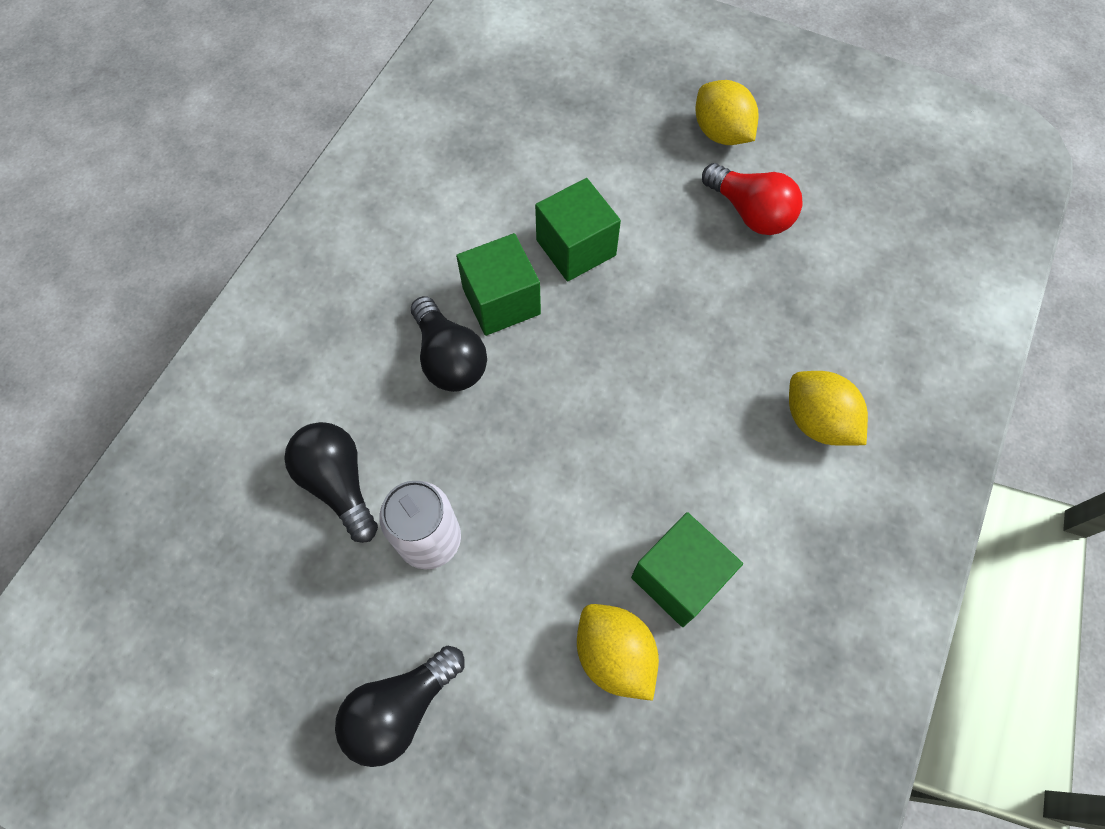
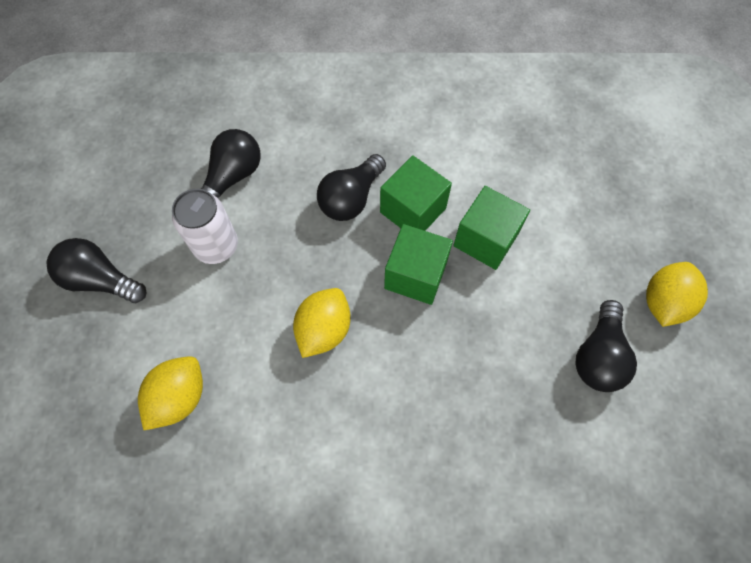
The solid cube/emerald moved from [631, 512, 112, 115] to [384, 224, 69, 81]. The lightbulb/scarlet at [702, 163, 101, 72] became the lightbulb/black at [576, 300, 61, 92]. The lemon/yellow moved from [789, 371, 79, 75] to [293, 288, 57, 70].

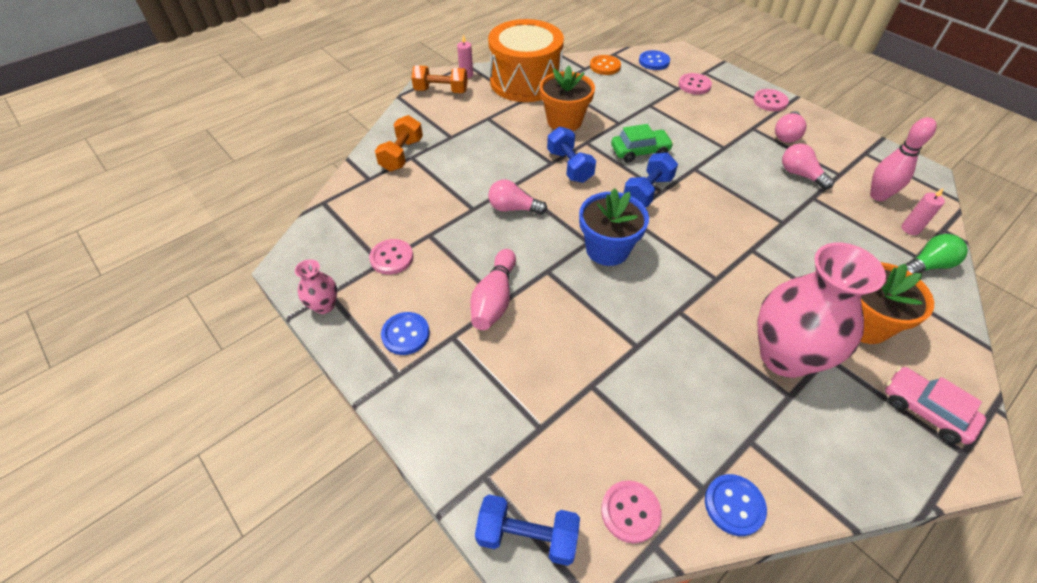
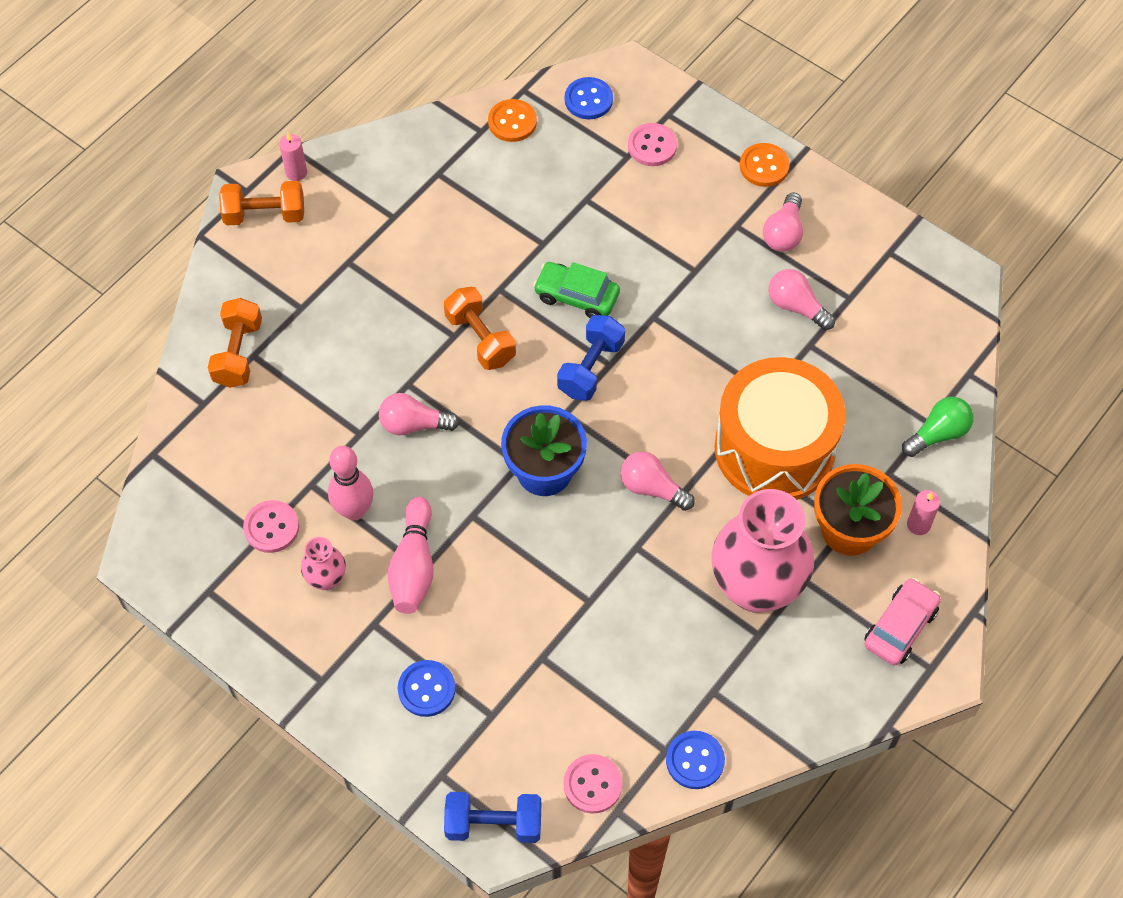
The tall vase/rosy moved from [295, 259, 42, 55] to [301, 537, 45, 53]. The shirt button/royal blue moved from [381, 312, 49, 43] to [398, 660, 57, 57]. The snare drum/orange moved from [488, 19, 76, 83] to [714, 357, 132, 143]. The flower pot/orange at [540, 65, 55, 66] disappeared. The dumbbell/royal blue at [547, 127, 49, 56] became the dumbbell/orange at [444, 287, 72, 83]. The automobile/emerald at [611, 124, 63, 39] turned 135 degrees counterclockwise. The shirt button/rosy at [753, 89, 36, 22] became the shirt button/orange at [740, 143, 50, 44]. The bowling pin/rosy moved from [870, 117, 67, 84] to [328, 446, 45, 75]. The automobile/rosy at [885, 367, 101, 77] turned 90 degrees clockwise. The candle/rosy moved from [901, 187, 44, 48] to [907, 490, 33, 45]. The lightbulb/rosy at [620, 451, 75, 60] appeared.

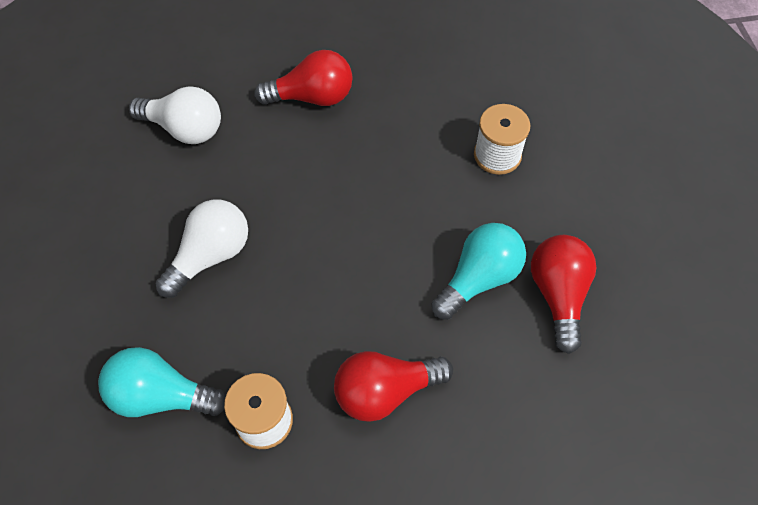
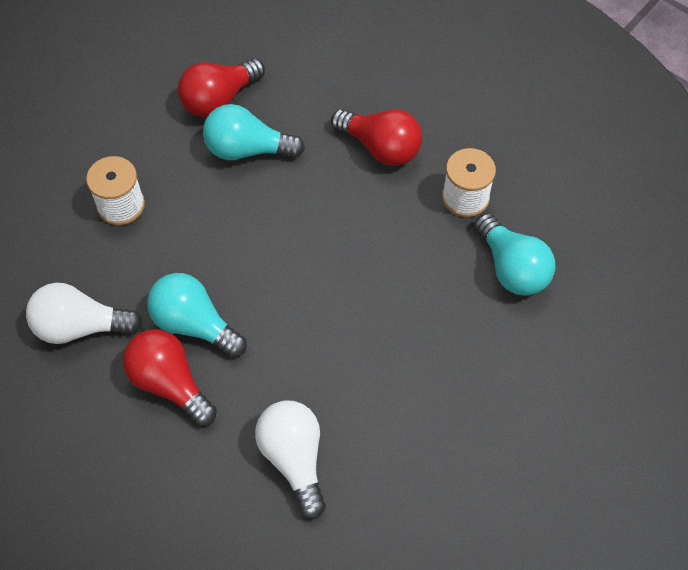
The lightbulb/white moved from [155, 199, 93, 99] to [26, 283, 116, 61]. The lightbulb/teal at [147, 273, 100, 85] appeared.

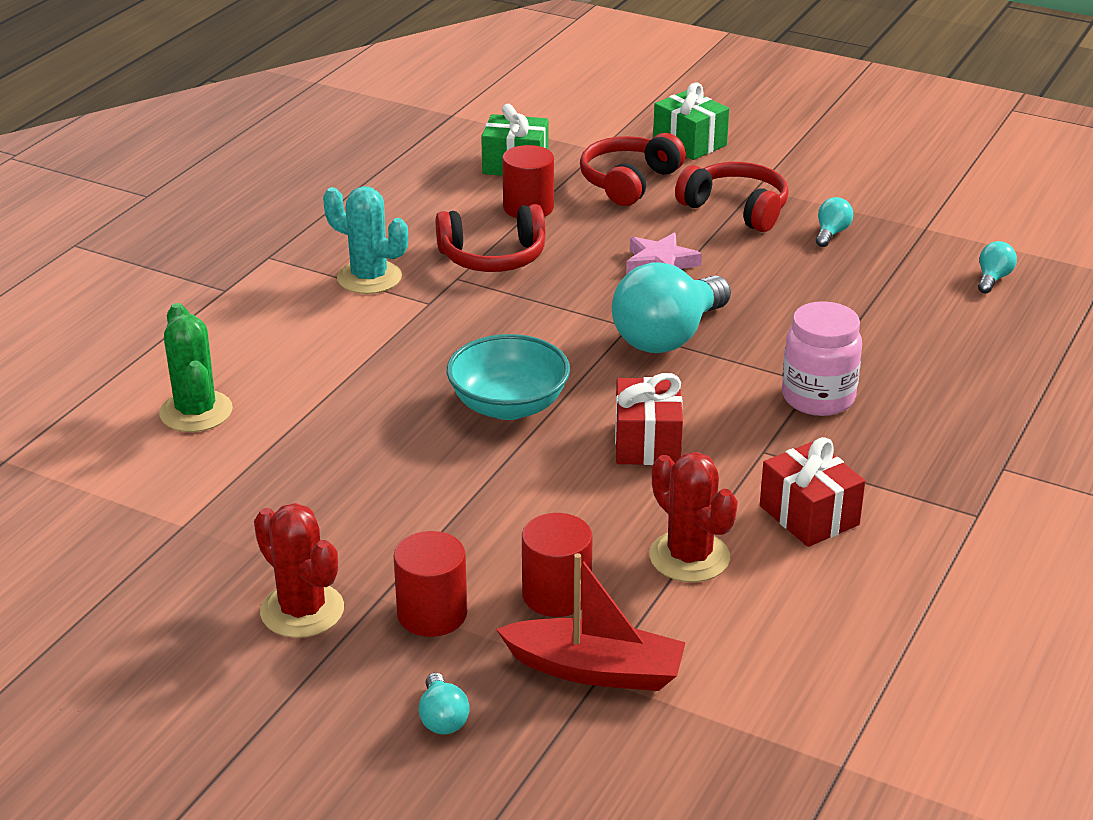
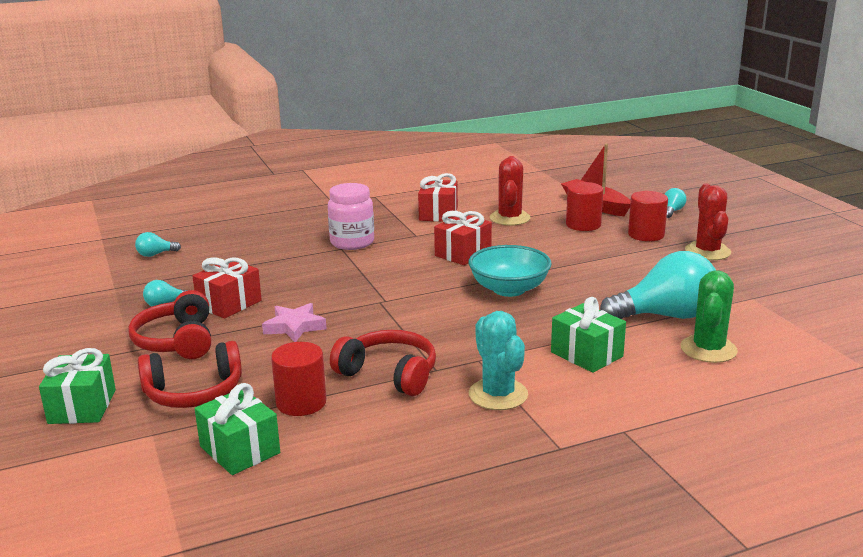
The lightbulb/teal moved from [612, 262, 119, 91] to [600, 251, 116, 68]. The gift/scarlet at [192, 257, 70, 62] appeared. The gift/emerald at [551, 297, 75, 76] appeared.

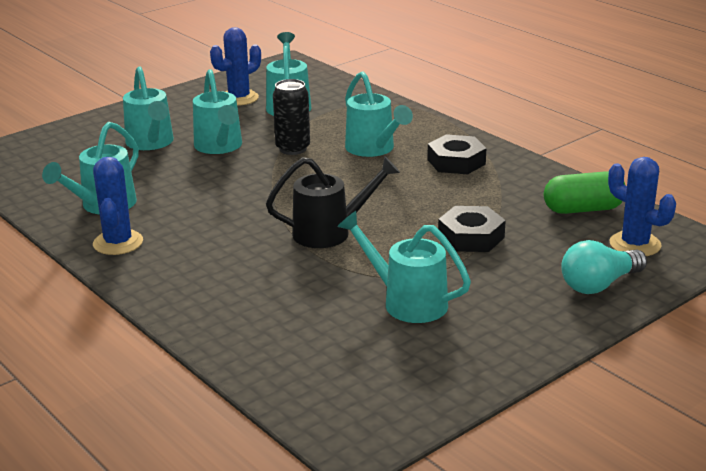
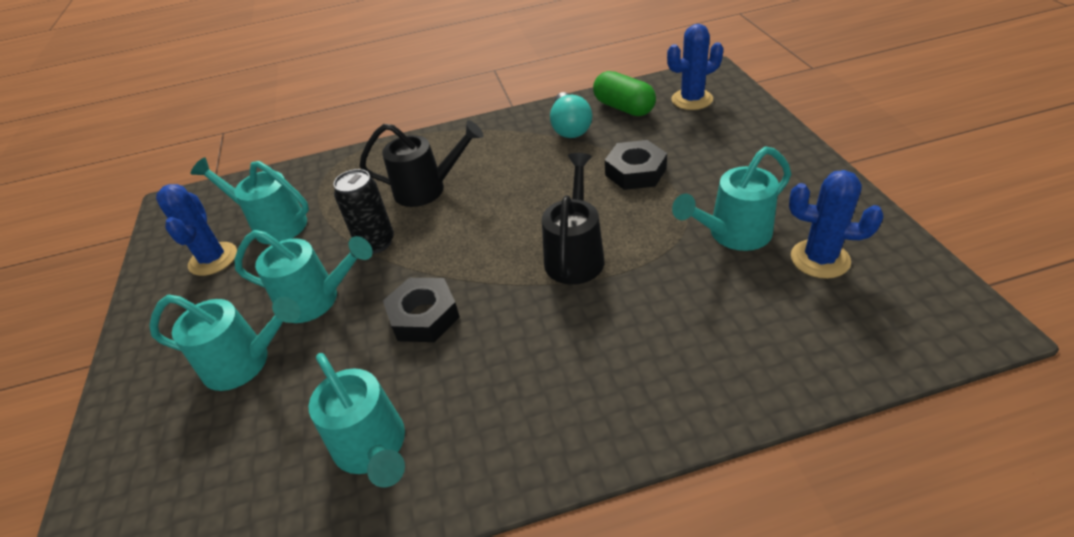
The prickly plant/royal blue moved from [93, 157, 50, 98] to [789, 170, 94, 109]. The watering pot/teal at [345, 72, 68, 85] became the watering pot/black at [359, 121, 124, 86]. The hexagon nut/black moved from [427, 134, 59, 40] to [383, 278, 77, 64]. The pill shape/emerald at [544, 171, 82, 43] turned 60 degrees counterclockwise. The lightbulb/teal moved from [561, 240, 86, 54] to [550, 92, 42, 46].

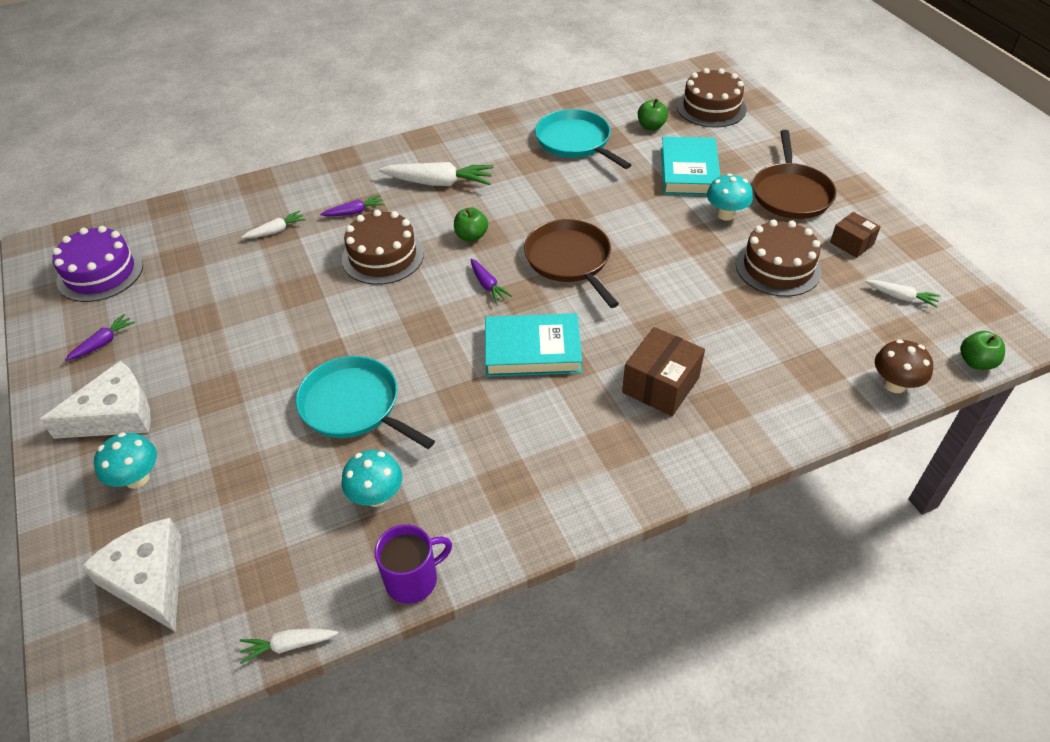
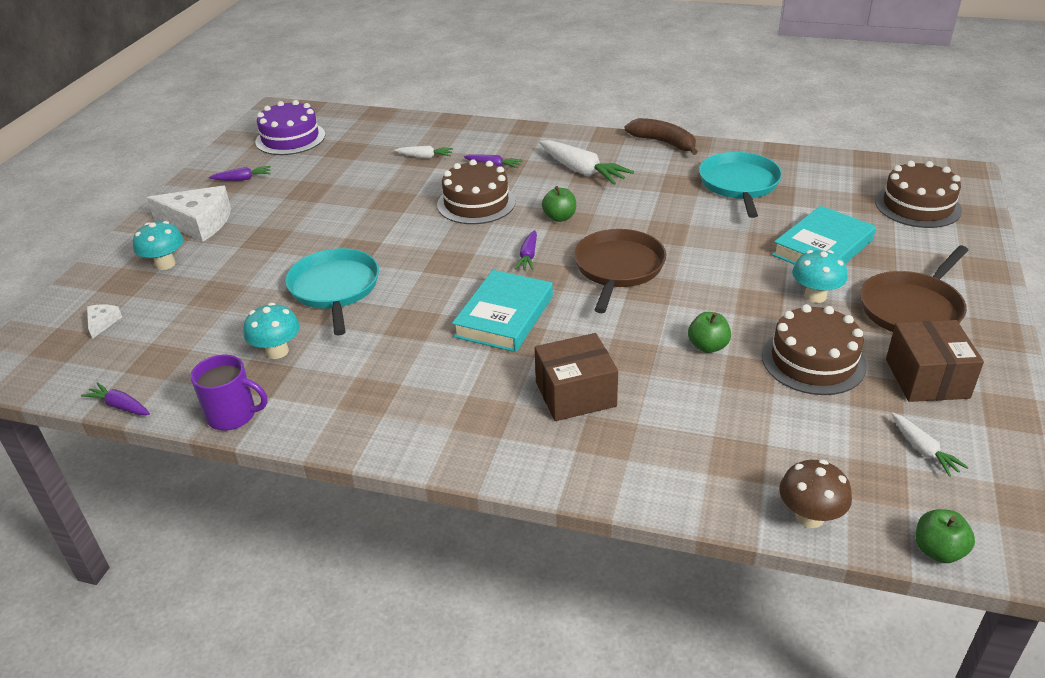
The cheese/white at [81, 518, 101, 113] changed to 0.44 times the size. The toy carrot/white at [240, 629, 98, 35] became the toy carrot/royal purple at [81, 382, 69, 33]. The hardback/teal at [485, 313, 97, 64] turned 75 degrees clockwise. The apple/emerald moved from [638, 98, 30, 32] to [688, 312, 43, 41]. The package/brown at [830, 212, 51, 46] changed to 1.62 times the size. The banana/brown at [625, 118, 73, 37] appeared.

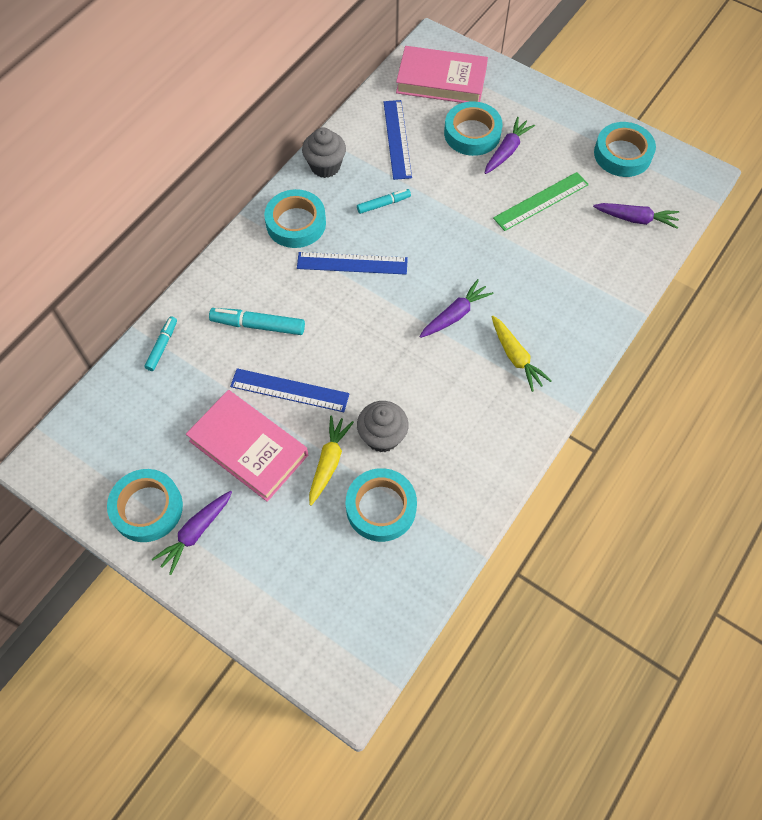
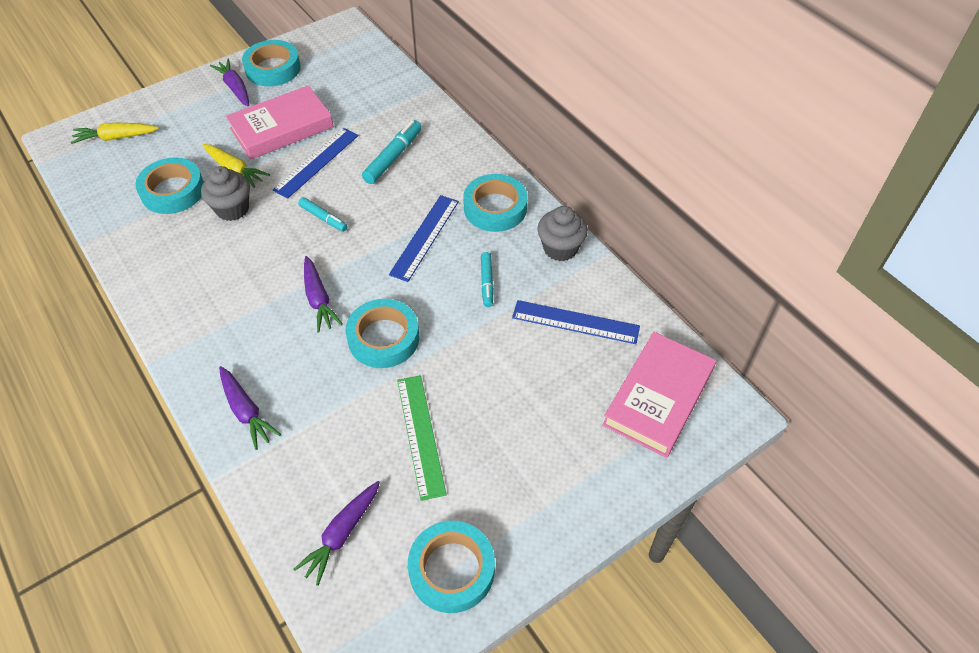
The marker pen/teal moved from [144, 316, 33, 55] to [298, 197, 50, 35]. The tape/teal moved from [444, 101, 59, 55] to [346, 299, 73, 69]. The toy carrot/royal purple moved from [485, 117, 50, 57] to [219, 366, 62, 84]. The toy carrot/yellow moved from [492, 316, 60, 76] to [71, 122, 88, 22].

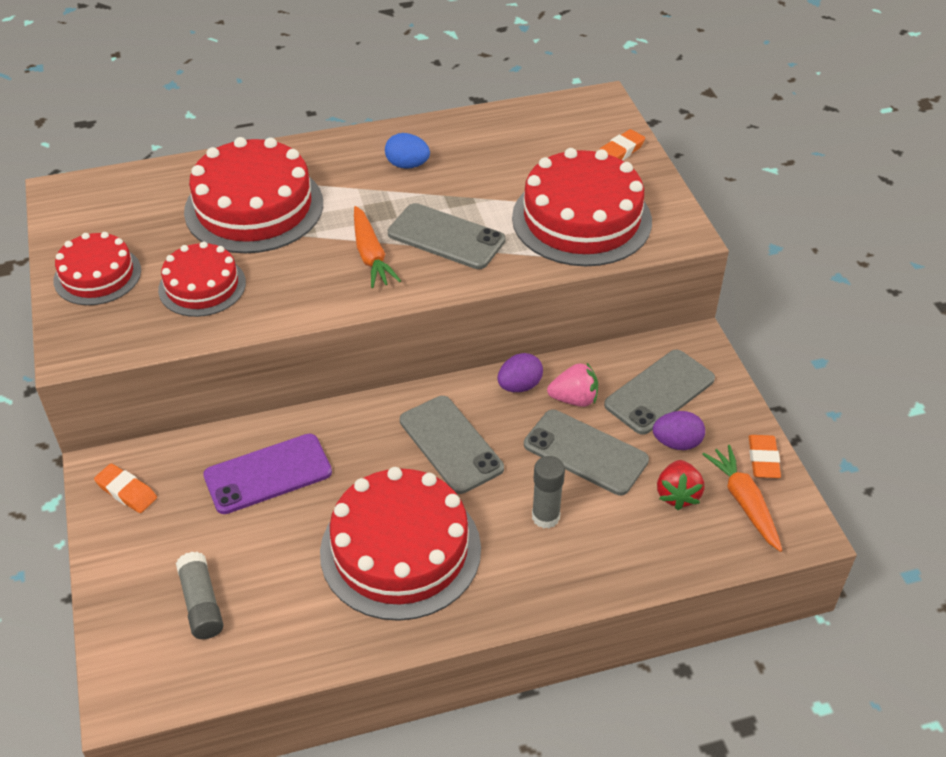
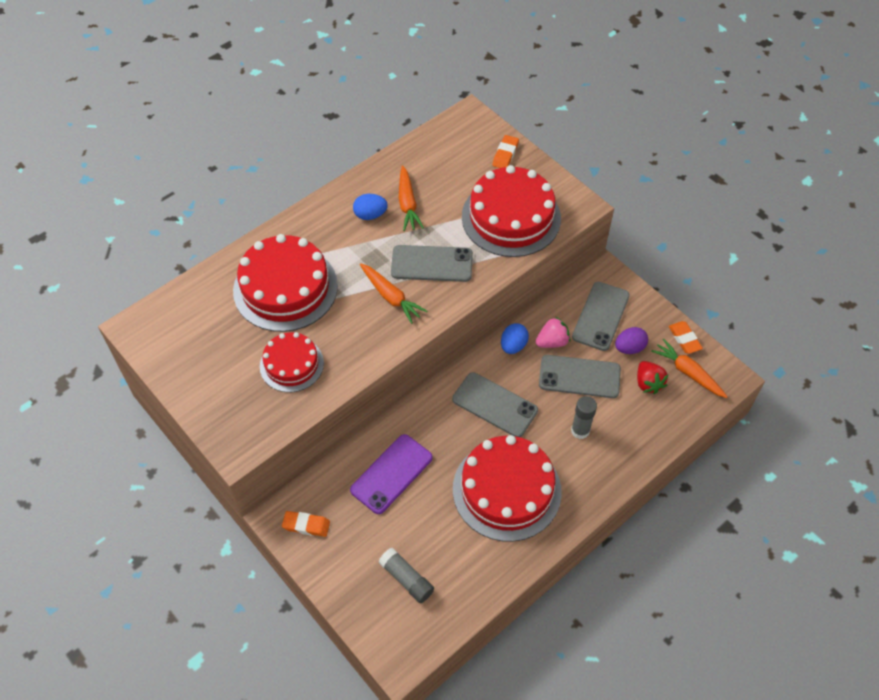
The layer cake/scarlet at [53, 232, 88, 73] disappeared. The egg shape/royal purple at [497, 353, 46, 39] became the egg shape/royal blue at [501, 323, 28, 31]. The toy carrot/orange at [399, 166, 25, 65] appeared.

